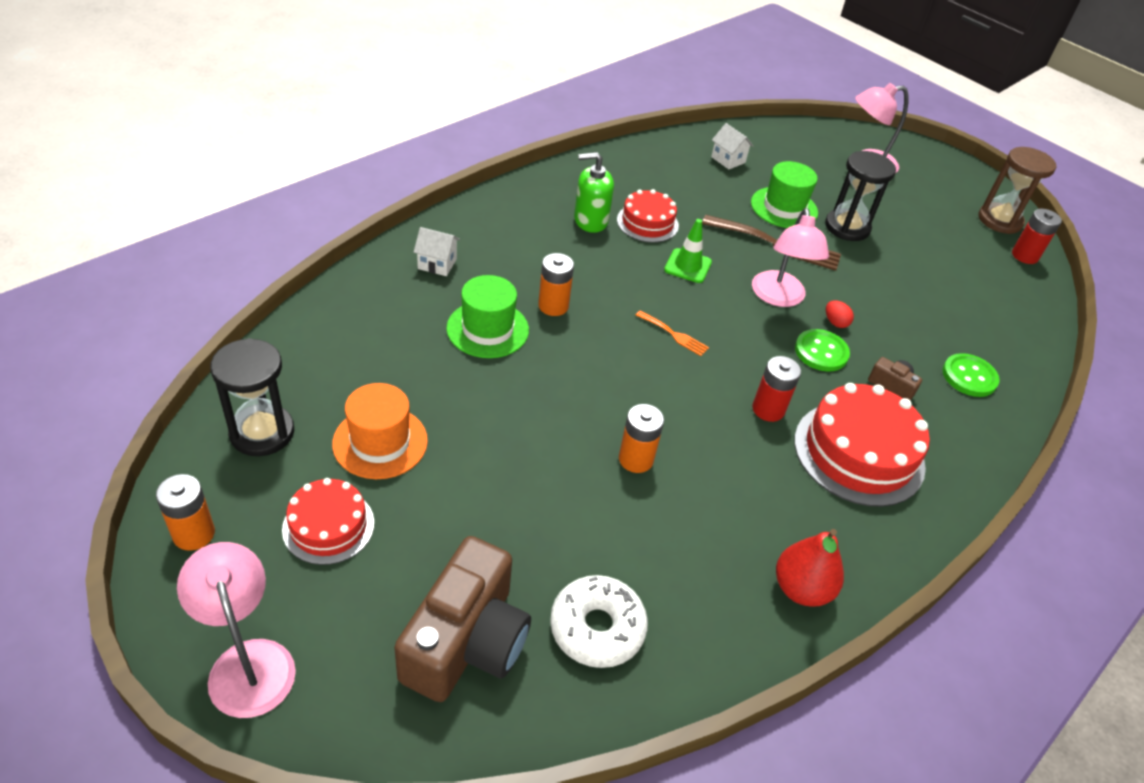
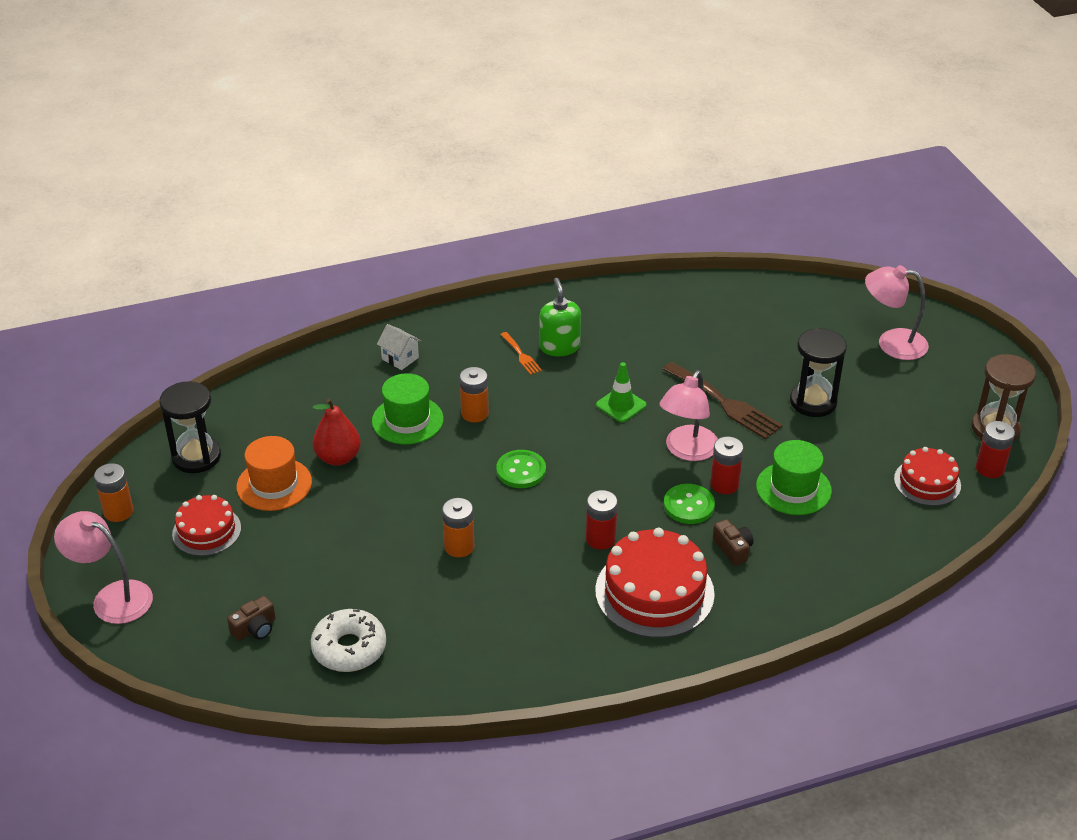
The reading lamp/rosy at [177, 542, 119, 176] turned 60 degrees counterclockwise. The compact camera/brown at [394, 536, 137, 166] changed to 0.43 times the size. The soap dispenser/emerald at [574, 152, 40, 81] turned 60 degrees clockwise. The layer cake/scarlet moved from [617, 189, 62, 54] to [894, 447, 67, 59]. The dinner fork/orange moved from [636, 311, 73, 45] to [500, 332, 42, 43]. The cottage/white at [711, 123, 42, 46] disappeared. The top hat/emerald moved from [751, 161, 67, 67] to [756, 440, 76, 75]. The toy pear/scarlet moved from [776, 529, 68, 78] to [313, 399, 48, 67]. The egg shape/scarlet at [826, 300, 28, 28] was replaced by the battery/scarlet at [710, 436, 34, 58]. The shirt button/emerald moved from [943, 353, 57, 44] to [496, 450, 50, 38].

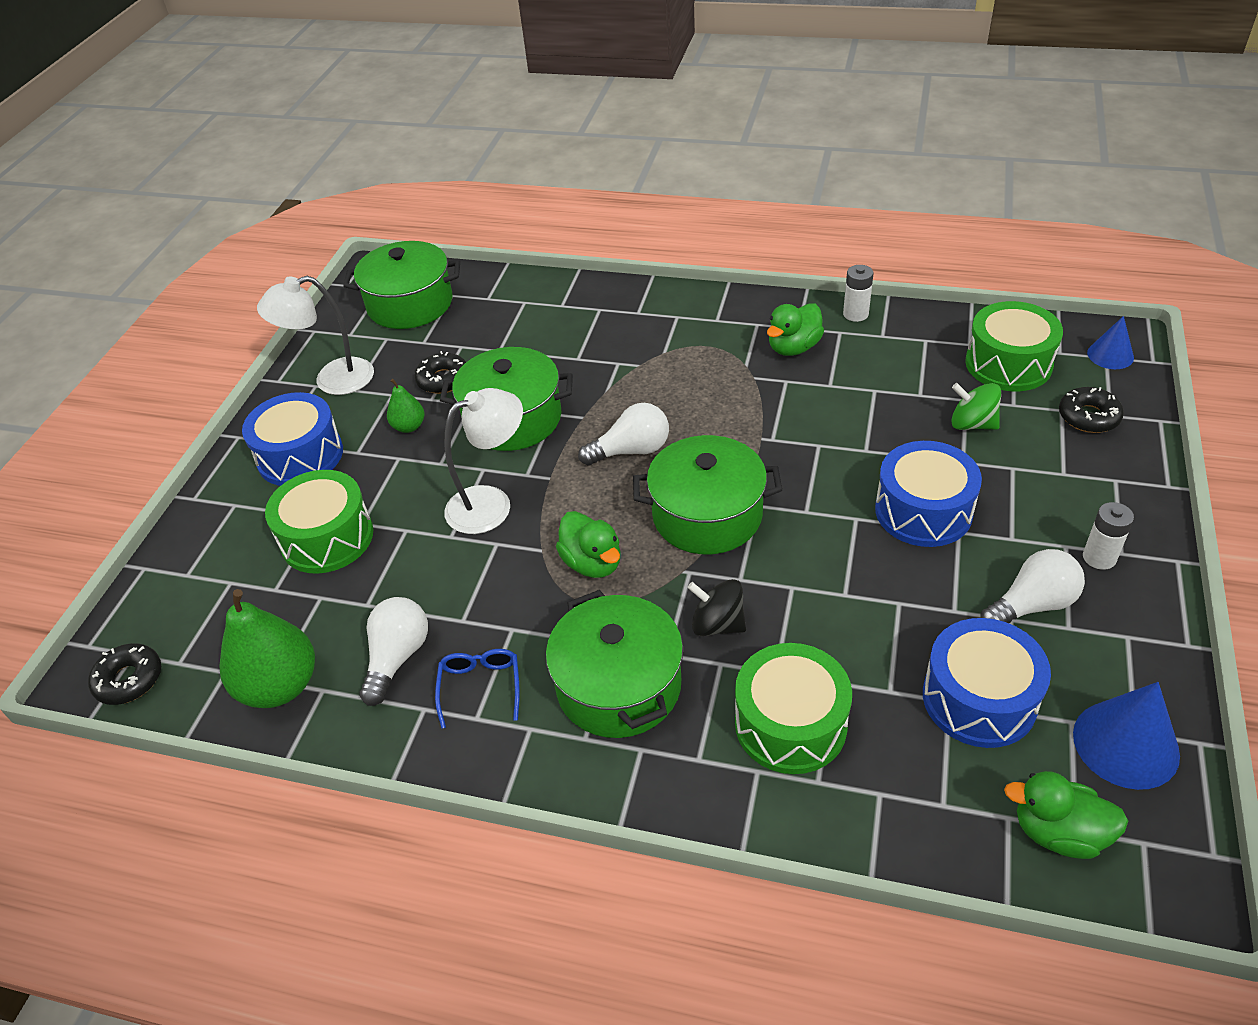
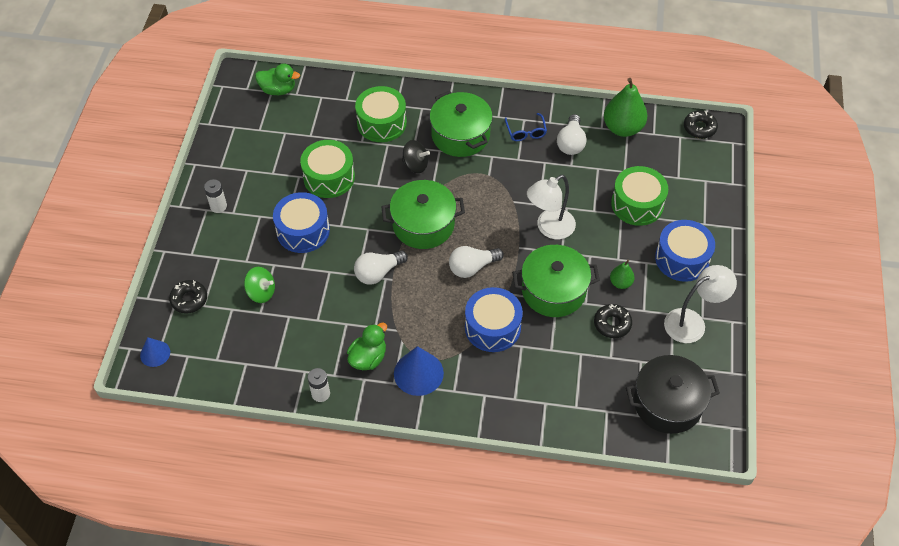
The cooking pot/emerald at [343, 241, 117, 88] became the cooking pot/black at [626, 355, 94, 79]. The duck/emerald at [556, 511, 65, 67] disappeared. The snare drum/royal blue moved from [923, 618, 128, 130] to [465, 287, 58, 65]. The snare drum/emerald moved from [965, 301, 98, 90] to [300, 140, 55, 58]. The lightbulb/white moved from [981, 549, 104, 74] to [354, 250, 54, 34]. The solid cone/royal blue moved from [1073, 682, 107, 108] to [394, 346, 50, 50].

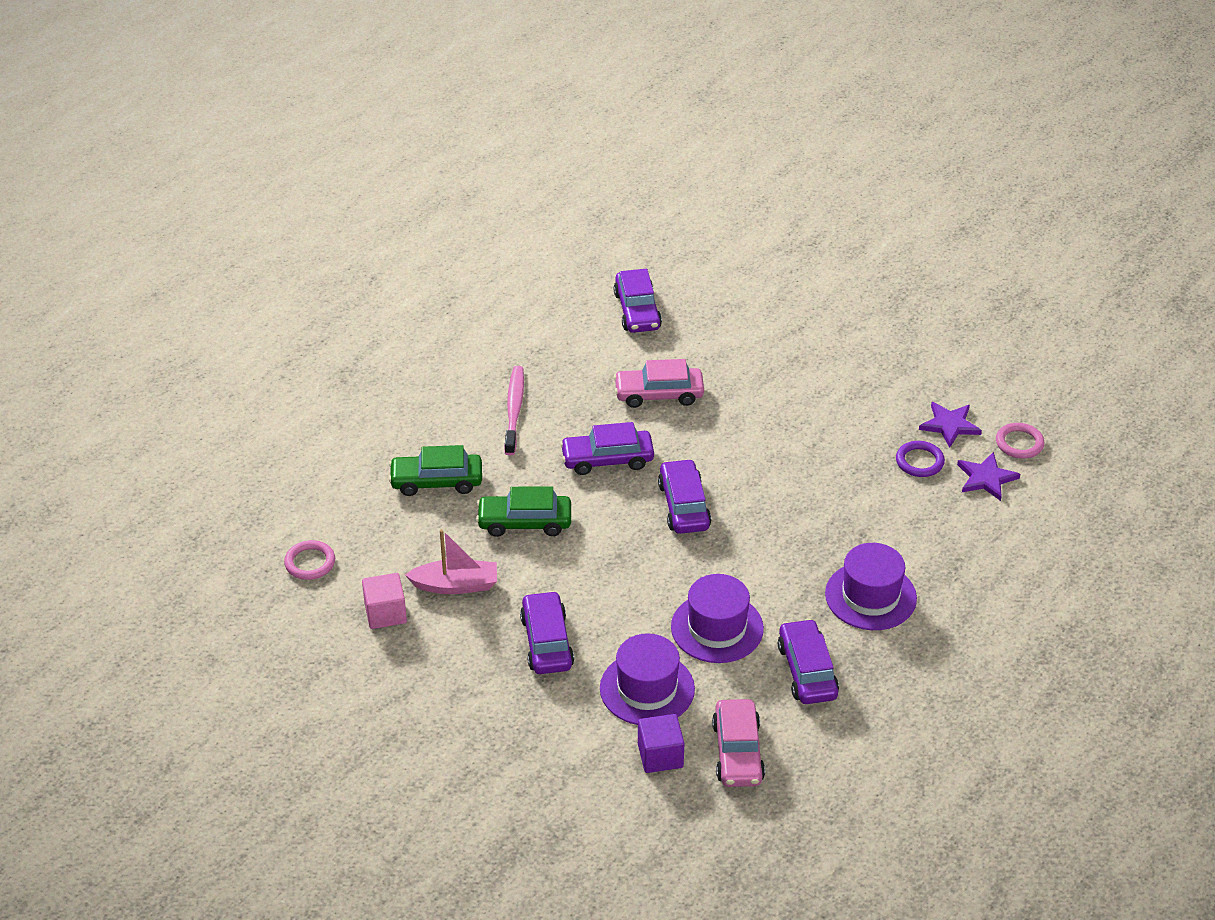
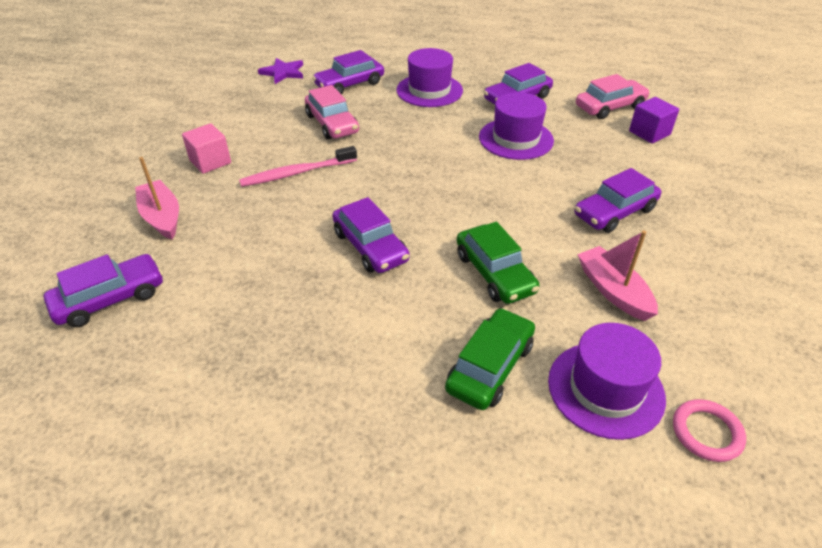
The solid cube/rosy moved from [362, 573, 45, 56] to [182, 124, 49, 50]. The automobile/emerald at [389, 445, 93, 51] turned 120 degrees counterclockwise. The tooth brush/rosy moved from [504, 366, 20, 89] to [239, 146, 118, 41]. The top hat/royal purple moved from [600, 633, 95, 92] to [548, 323, 118, 117]. The automobile/rosy moved from [614, 359, 90, 49] to [305, 85, 54, 55]. The automobile/royal purple moved from [658, 459, 53, 75] to [312, 50, 72, 44]. The hoop/royal purple at [896, 441, 49, 36] disappeared. The star/royal purple at [919, 402, 63, 46] disappeared. The hoop/rosy at [996, 423, 49, 36] disappeared. The toy boat/rosy at [135, 157, 44, 83] appeared.

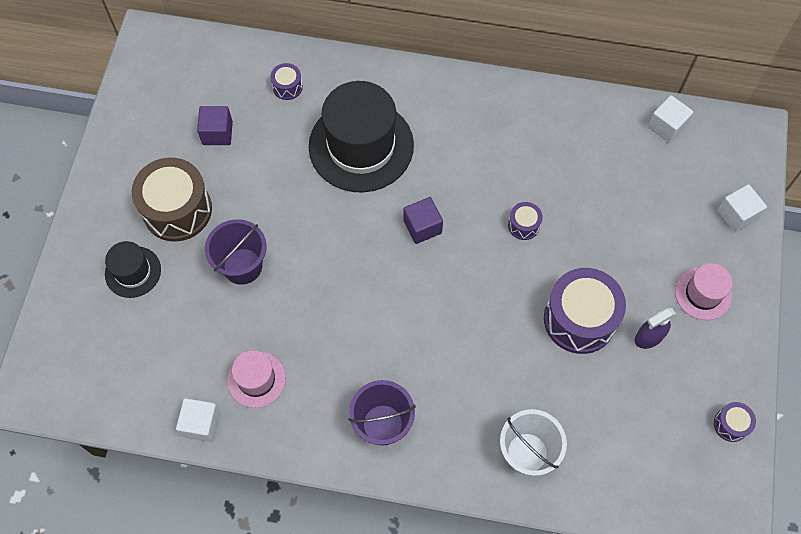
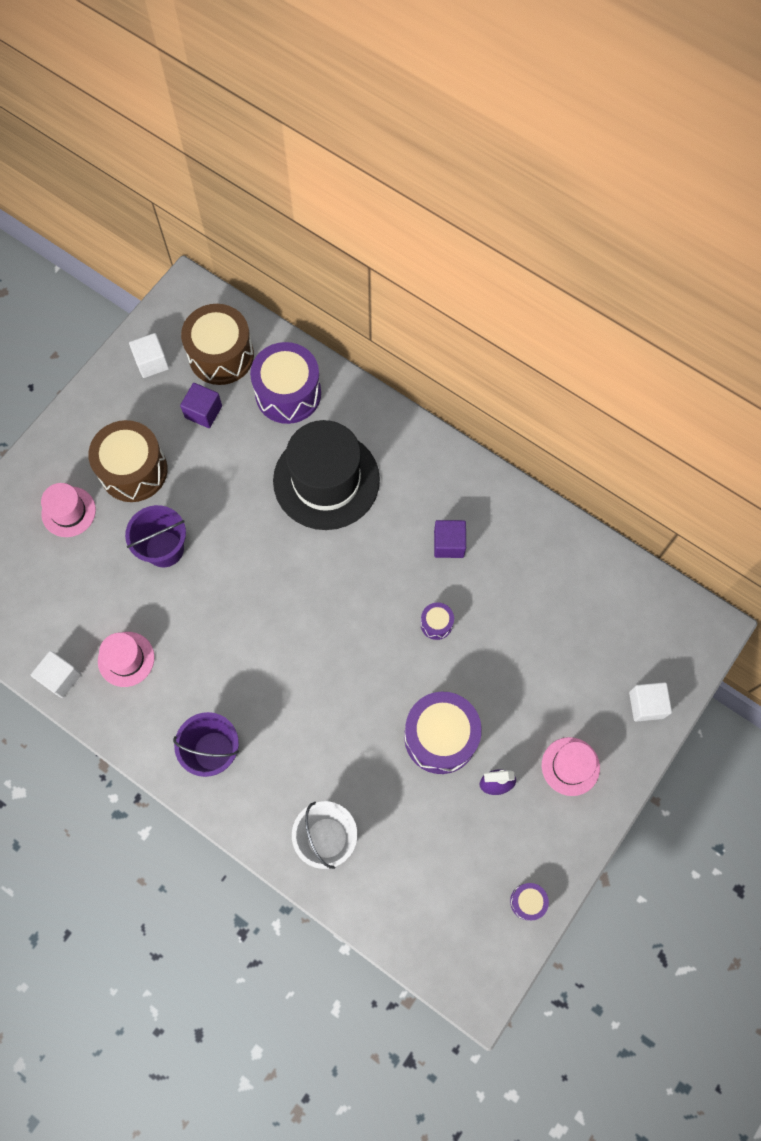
The top hat/black at [105, 241, 56, 57] became the top hat/rosy at [41, 483, 55, 54]. The snare drum/royal purple at [270, 63, 33, 37] changed to 2.18 times the size. The solid cube/royal purple moved from [403, 197, 40, 47] to [434, 520, 32, 38]. The solid cube/white moved from [648, 95, 46, 48] to [129, 333, 40, 45]. The snare drum/brown at [181, 304, 73, 81] appeared.

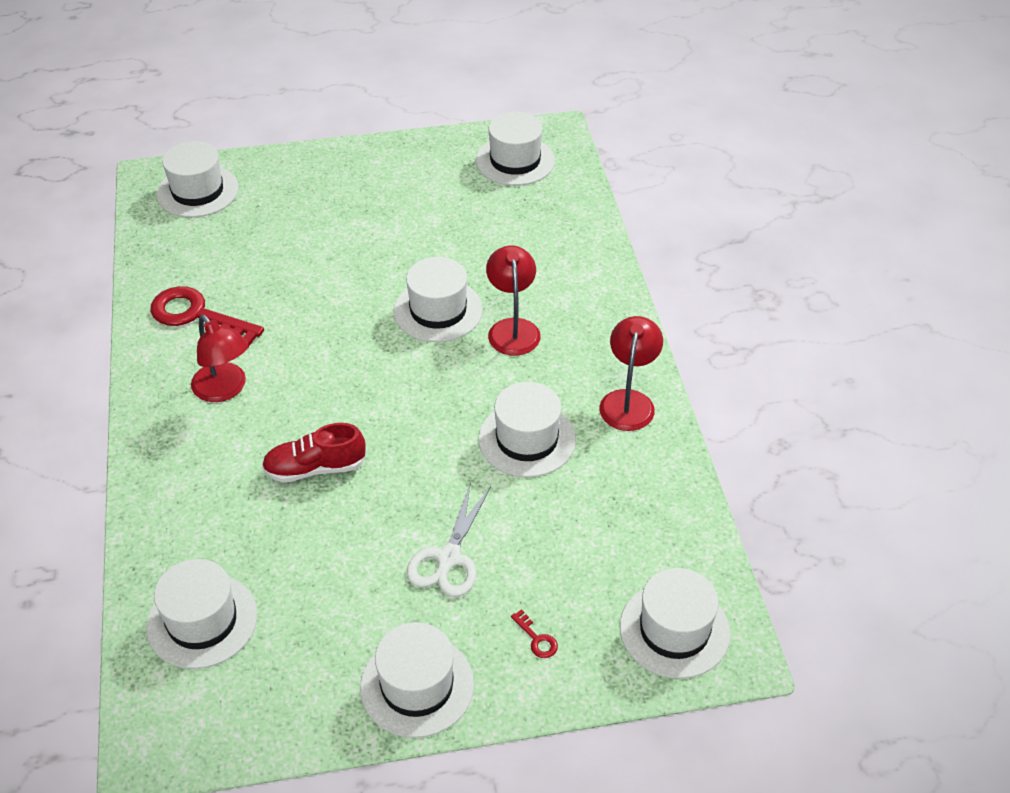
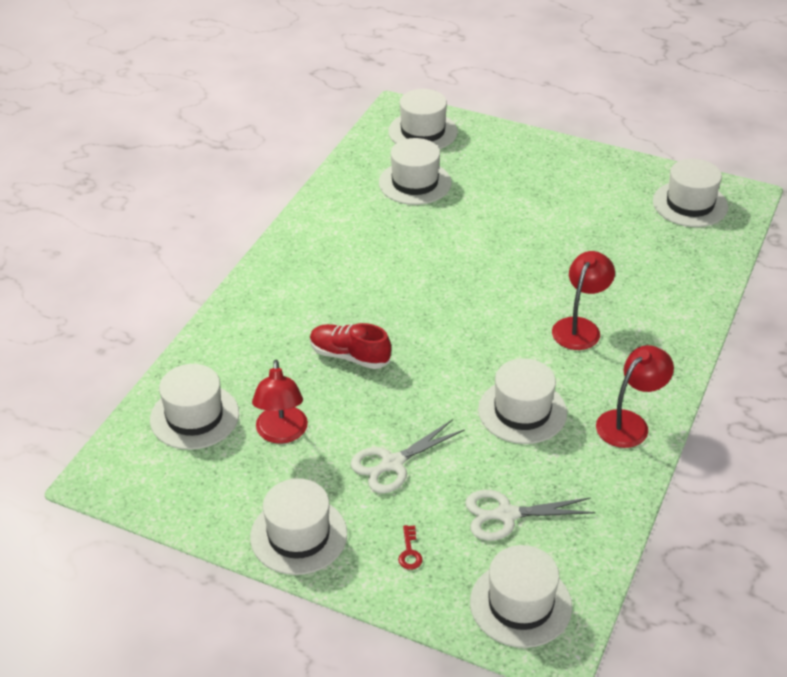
The latchkey/scarlet at [150, 286, 114, 61] disappeared. The reading lamp/scarlet moved from [191, 314, 57, 88] to [252, 360, 56, 84]. The top hat/white moved from [394, 257, 89, 85] to [379, 138, 73, 67]. The pair of scissors/white at [465, 490, 130, 51] appeared.

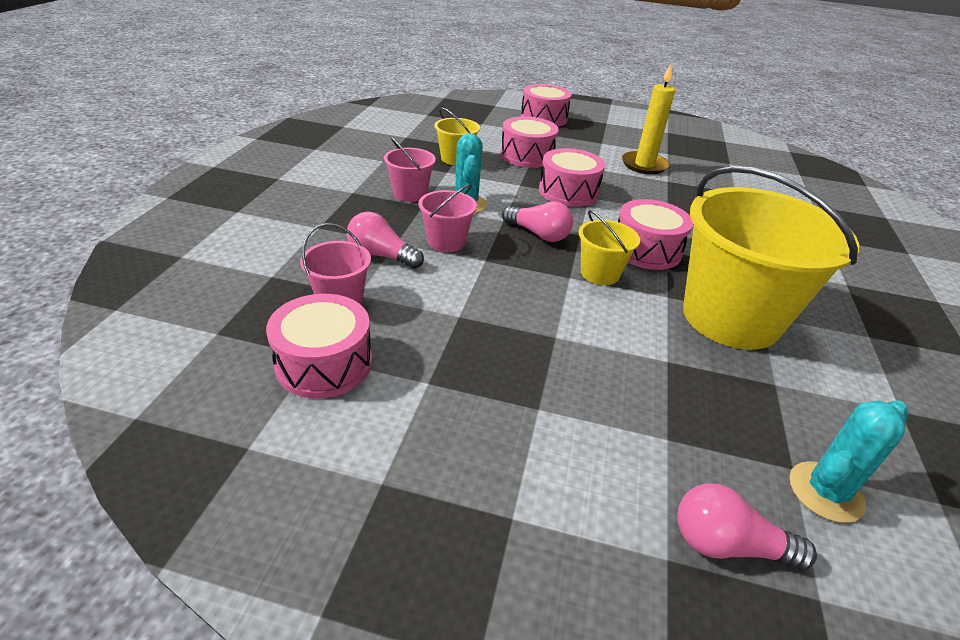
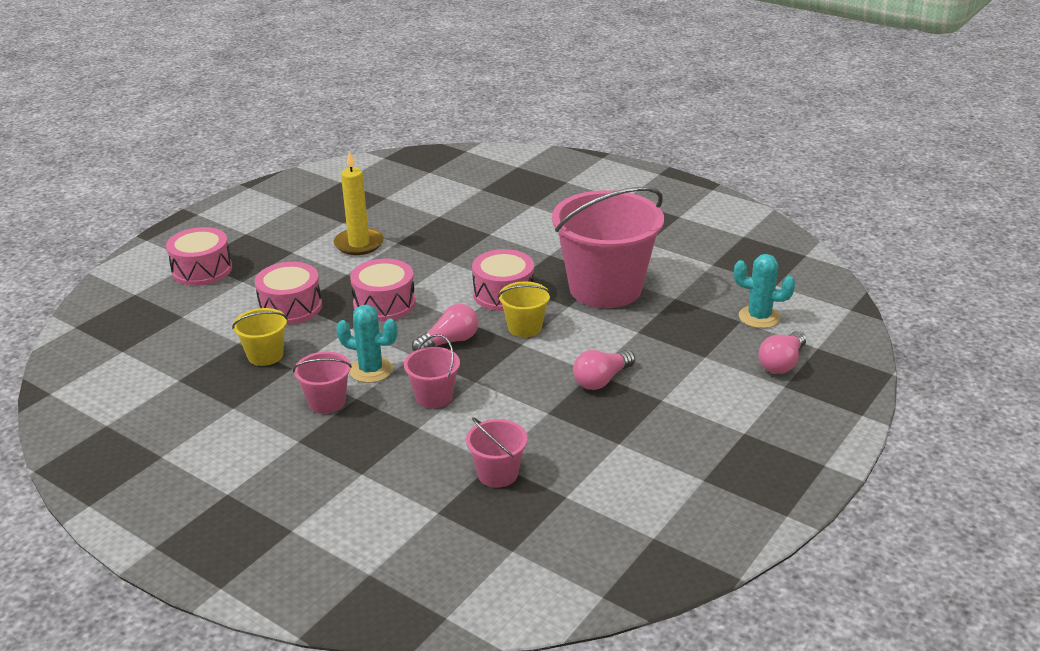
The snare drum/rosy at [266, 294, 106, 105] disappeared. The lightbulb/rosy moved from [347, 212, 77, 57] to [573, 350, 62, 40]. The sand bucket/yellow at [683, 165, 176, 185] became the sand bucket/rosy at [552, 187, 112, 121]. The prickly plant/teal at [790, 400, 118, 123] turned 60 degrees counterclockwise.

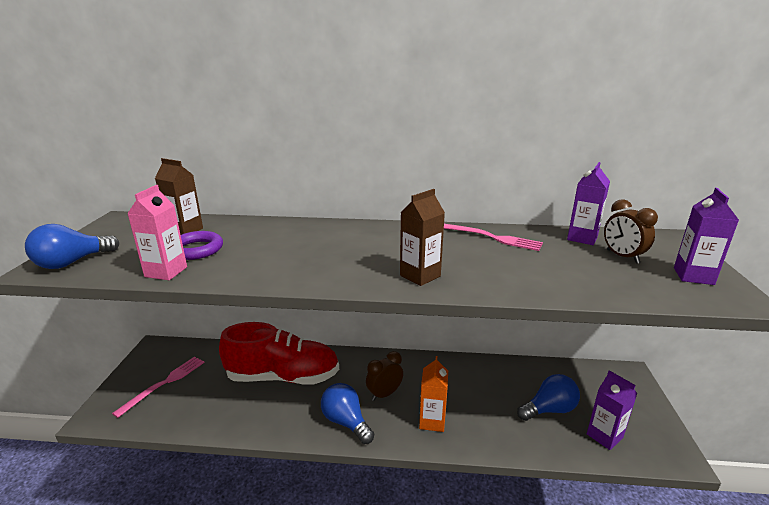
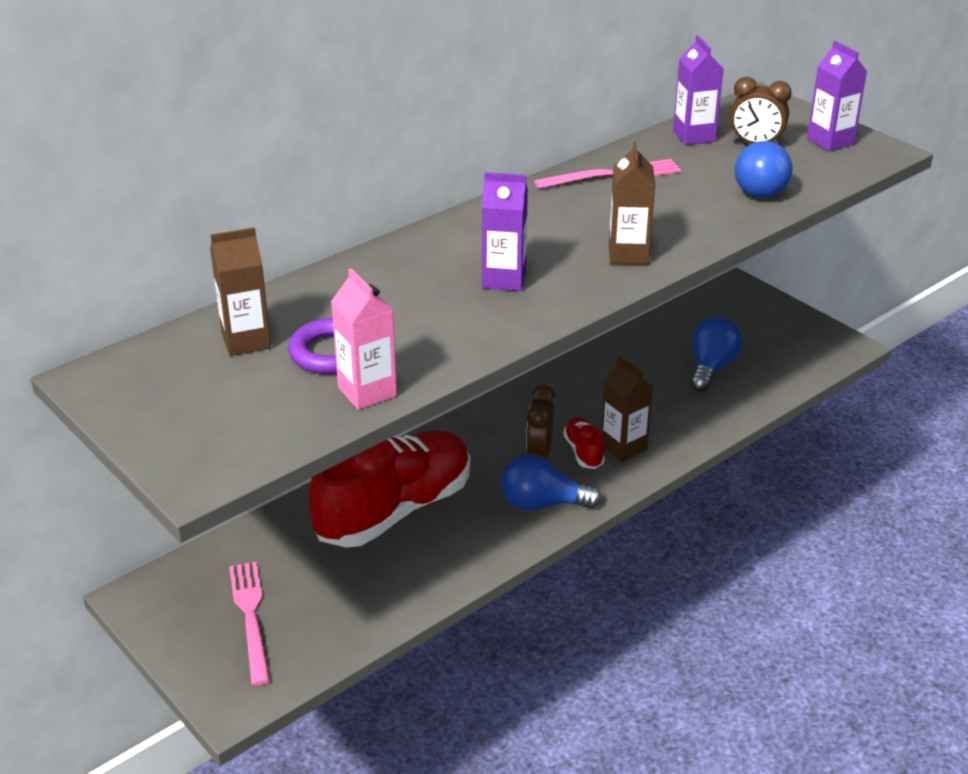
The lightbulb/royal blue moved from [25, 224, 95, 45] to [735, 141, 58, 57]. The juice carton/orange at [419, 356, 29, 76] became the juice carton/brown at [601, 356, 52, 106]. The juice carton/royal purple moved from [587, 370, 50, 80] to [482, 172, 46, 119]. The shoe/scarlet at [563, 417, 42, 52] appeared.

